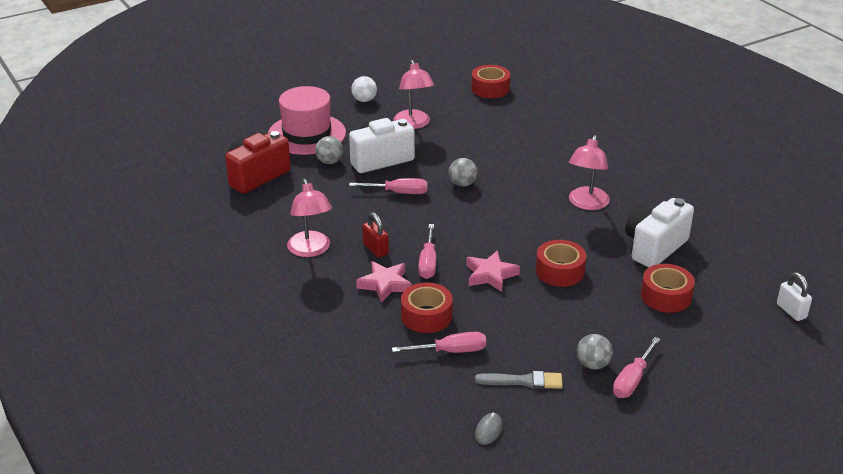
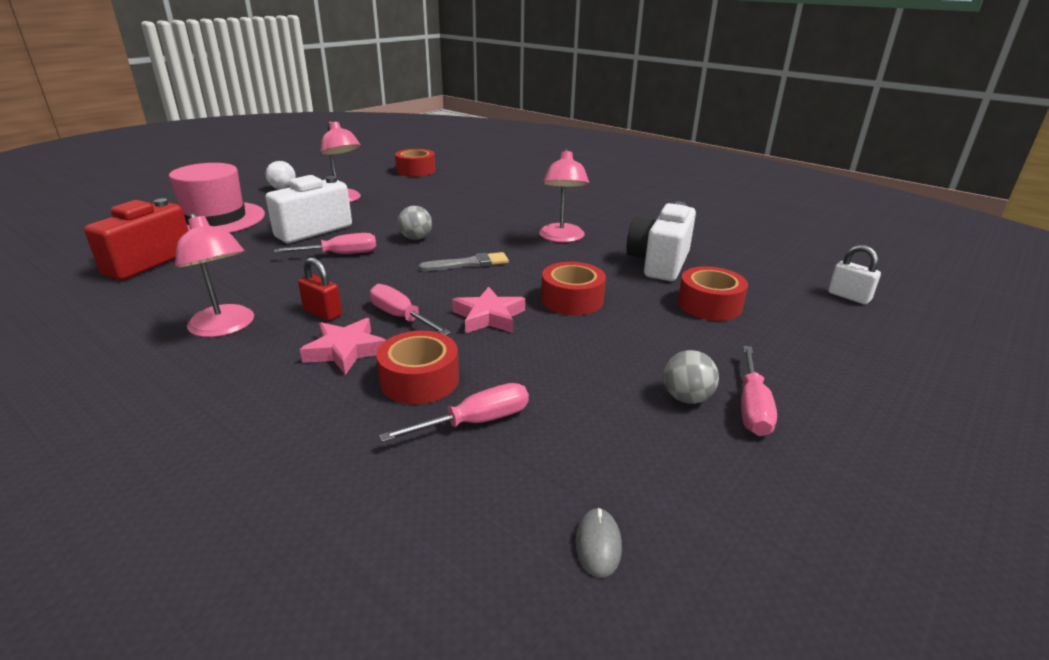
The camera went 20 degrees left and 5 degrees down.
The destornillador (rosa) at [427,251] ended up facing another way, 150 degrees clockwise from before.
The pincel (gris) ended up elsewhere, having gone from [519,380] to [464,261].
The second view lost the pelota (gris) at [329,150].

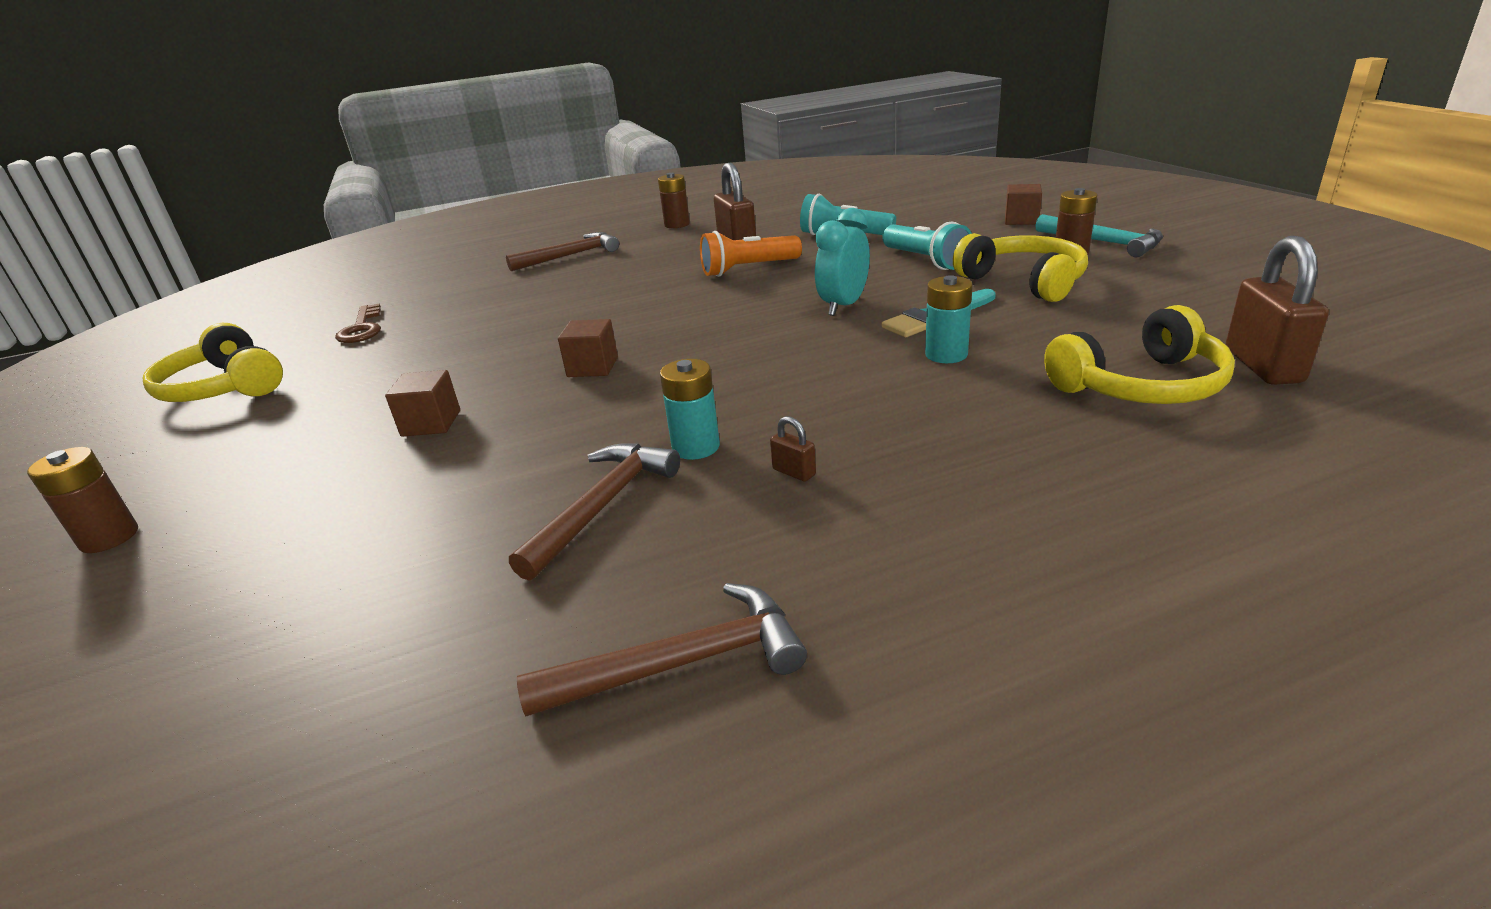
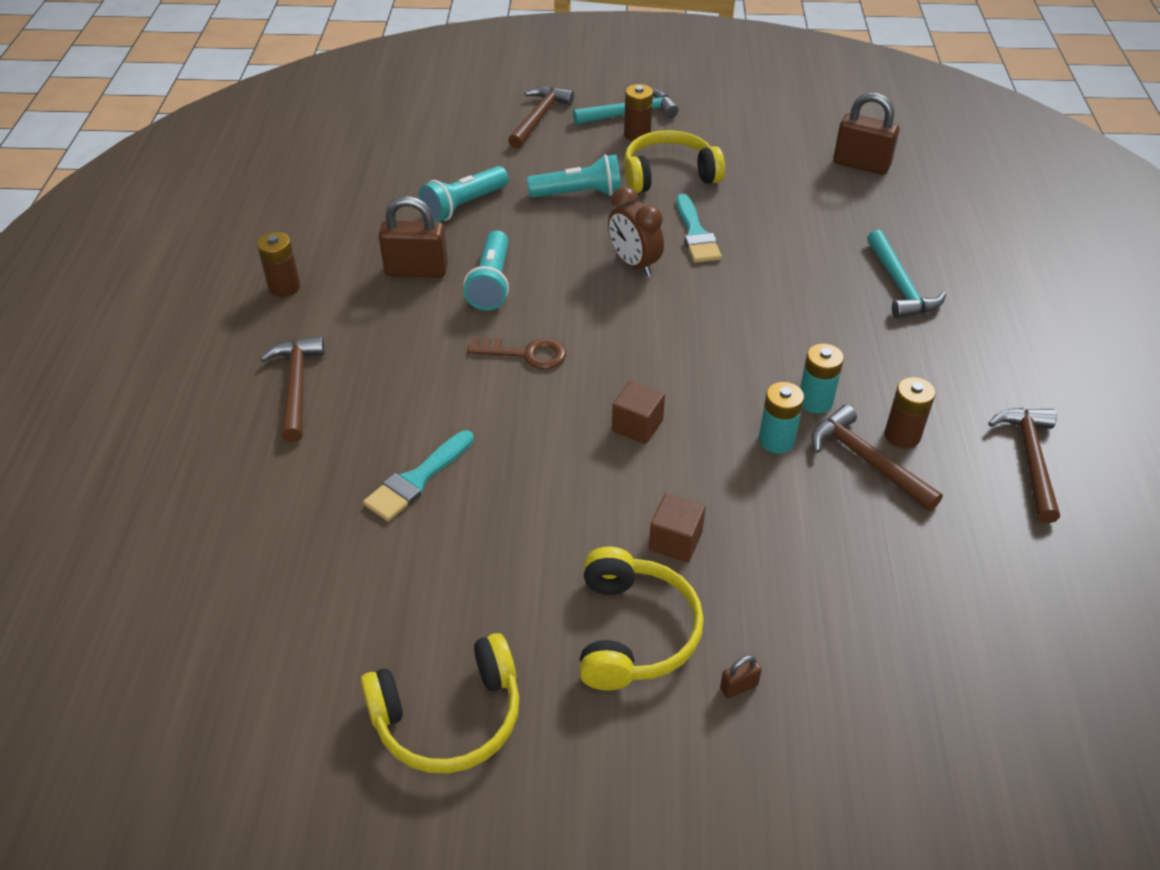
The camera went 70 degrees left and 15 degrees up.
The second view gained the pincel (turquesa) at [418,475].
What was the lámpara de mano (naranja) at [751,254] turned into the lámpara de mano (turquesa) at [486,270].
The llave (marrón) ended up elsewhere, having gone from [358,323] to [517,353].
Where the cubo (marrón) stood at [1023,204], the martillo (marrón) came to stand at [541,118].
The auriculares (amarillo) ended up elsewhere, having gone from [1139,354] to [641,618].
What was the despertador (turquesa) at [842,262] turned into the despertador (marrón) at [636,231].
The candado (marrón) ended up elsewhere, having gone from [793,449] to [741,676].
The pila (turquesa) ended up elsewhere, having gone from [949,319] to [781,417].
The second view gained the martillo (turquesa) at [906,274].
The pila (marrón) ended up elsewhere, having gone from [82,500] to [910,413].

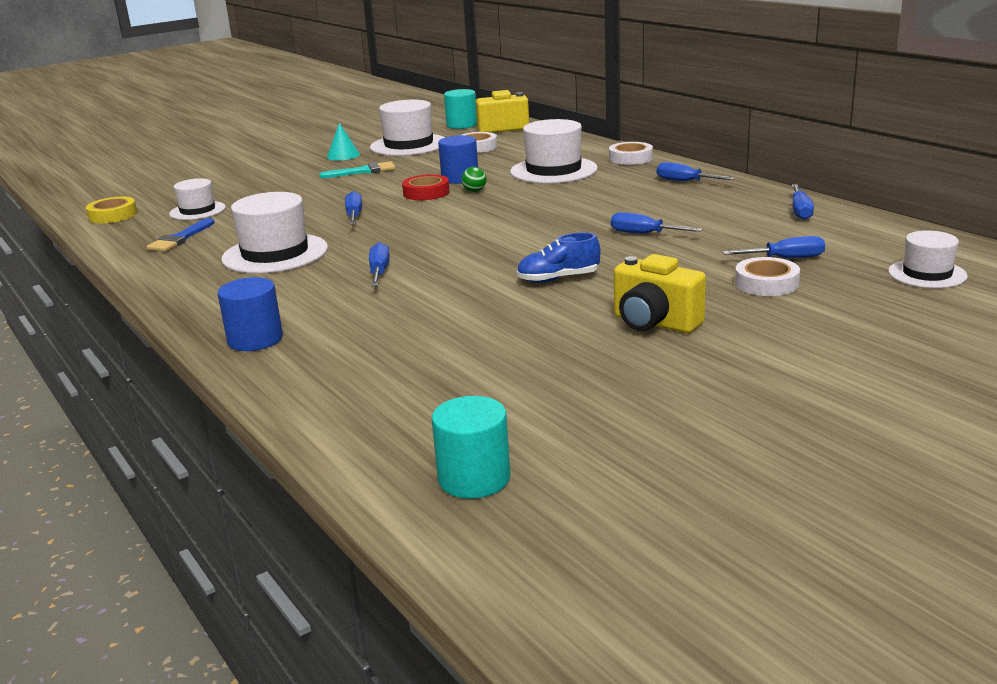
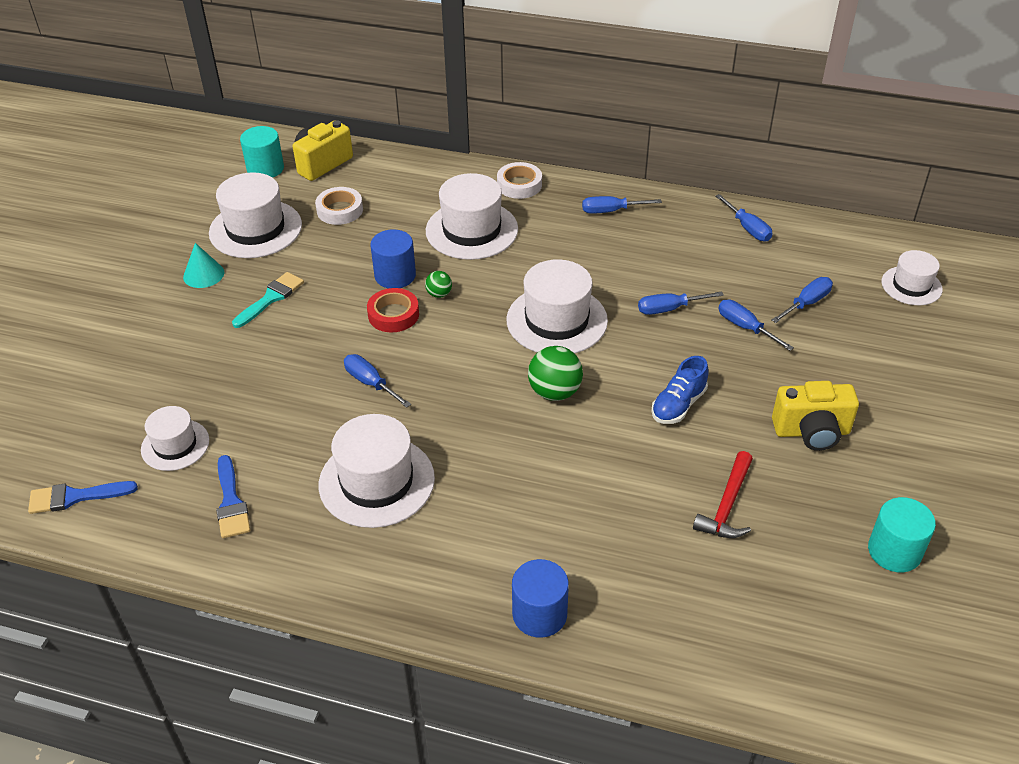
The camera went 40 degrees left and 20 degrees up.
Where the cinta adhesiva (amarillo) stood at [111,210], the pincel (azul) came to stand at [83,497].
The second view gained the sombrero (blanco) at [557,306].
The second view gained the pelota (verde) at [555,373].
The second view gained the martillo (rojo) at [723,494].
The destornillador (azul) ended up elsewhere, having gone from [379,264] to [756,325].
The cilindro (turquesa) ended up elsewhere, having gone from [471,447] to [902,534].
The second view lost the cinta adhesiva (blanco) at [767,276].

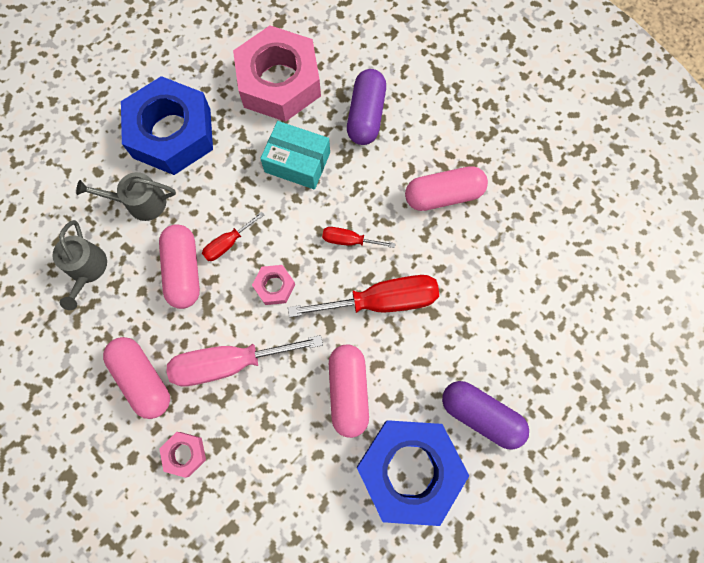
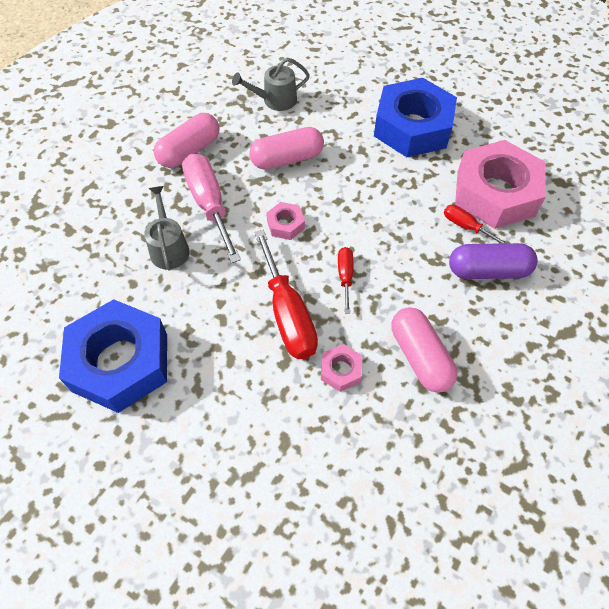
The camera went 80 degrees right and 15 degrees down.
The regadera (gris) ended up elsewhere, having gone from [126,196] to [167,228].
The tuerca (rosa) ended up elsewhere, having gone from [182,455] to [341,368].
The destornillador (rojo) ended up elsewhere, having gone from [233,236] to [475,224].
The second view lost the caja (turquesa) at [295,155].
The second view lost the cápsula (rosa) at [349,391].
The second view lost the cápsula (morado) at [485,415].

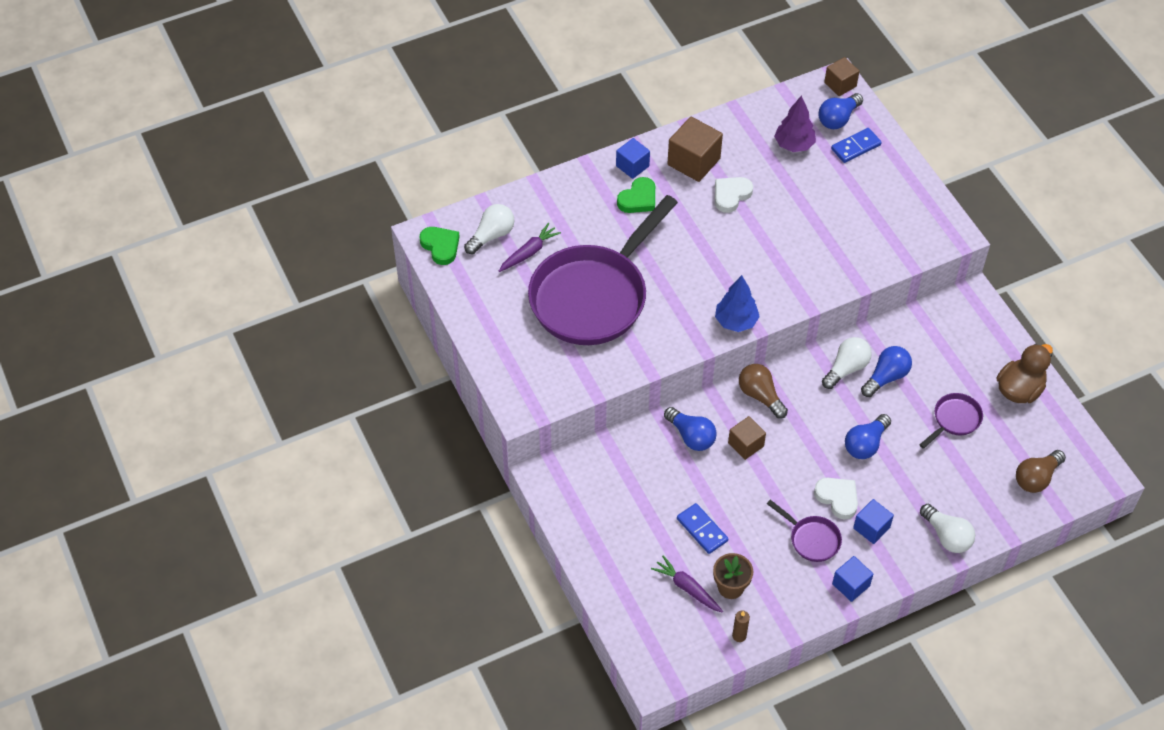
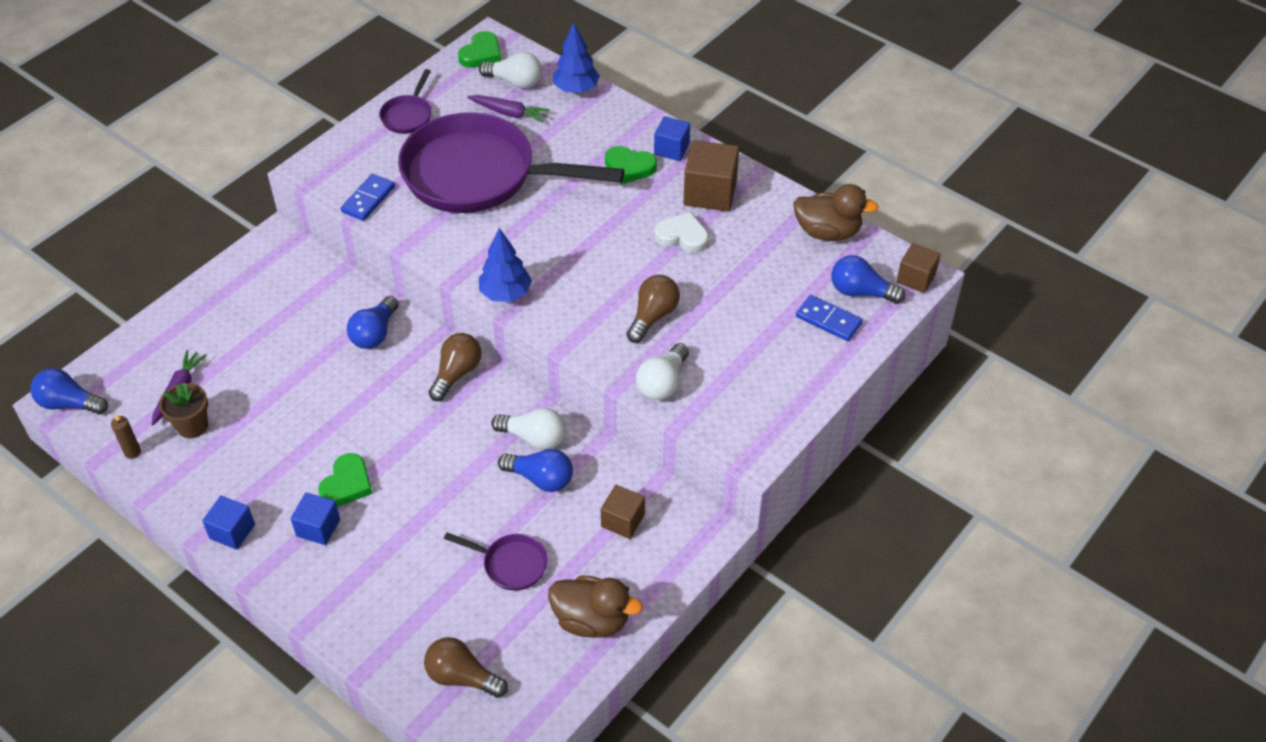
The camera went 65 degrees right and 5 degrees down.
The bombilla (azul) ended up elsewhere, having gone from [868,436] to [69,391].
What was the corazón (blanco) at [836,499] turned into the corazón (verde) at [345,480].
The ficha de dominó (azul) ended up elsewhere, having gone from [702,528] to [368,197].
The sartén (morado) ended up elsewhere, having gone from [804,531] to [405,101].
The second view gained the árbol (azul) at [576,57].
The cubo (marrón) ended up elsewhere, having gone from [747,438] to [623,512].
The second view gained the bombilla (marrón) at [653,309].
The bombilla (blanco) ended up elsewhere, having gone from [947,528] to [662,371].
The second view gained the pato (marrón) at [836,212].
The second view lost the árbol (morado) at [795,123].

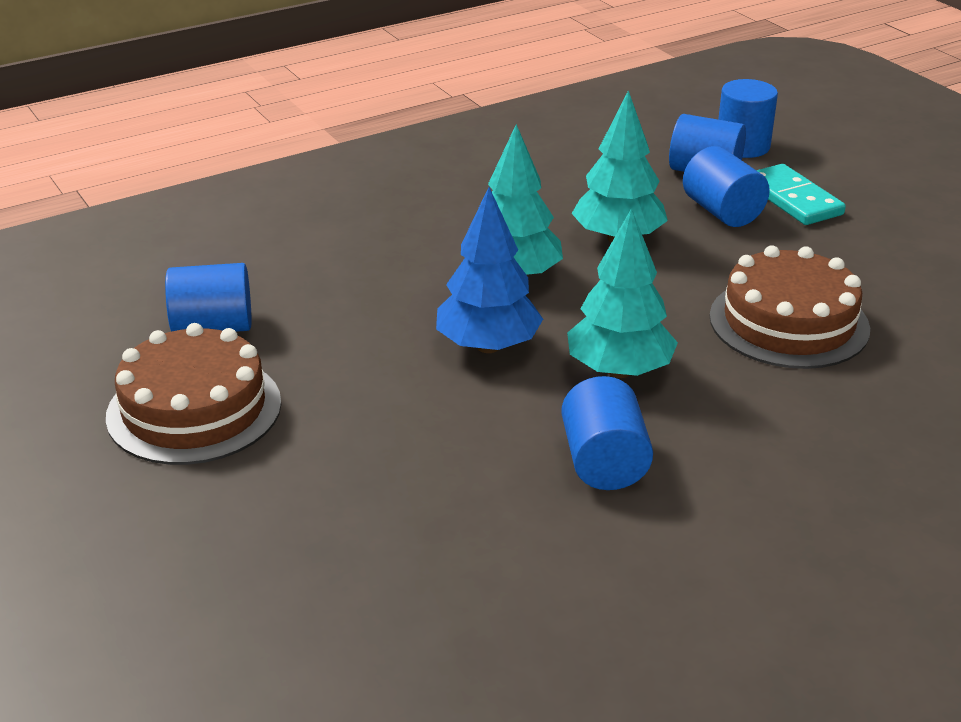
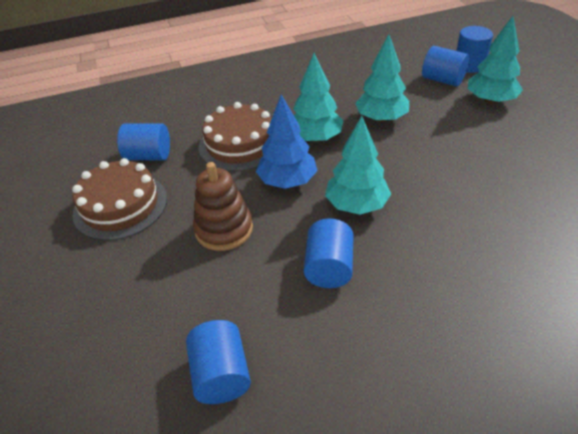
The camera went 15 degrees right and 10 degrees up.
The cilindro (azul) ended up elsewhere, having gone from [726,186] to [218,362].
The second view gained the juguete apilable (marrón) at [223,206].
The tarta (marrón) ended up elsewhere, having gone from [790,307] to [235,136].
Where the ficha de dominó (turquesa) stood at [801,194], the árbol (turquesa) came to stand at [495,60].

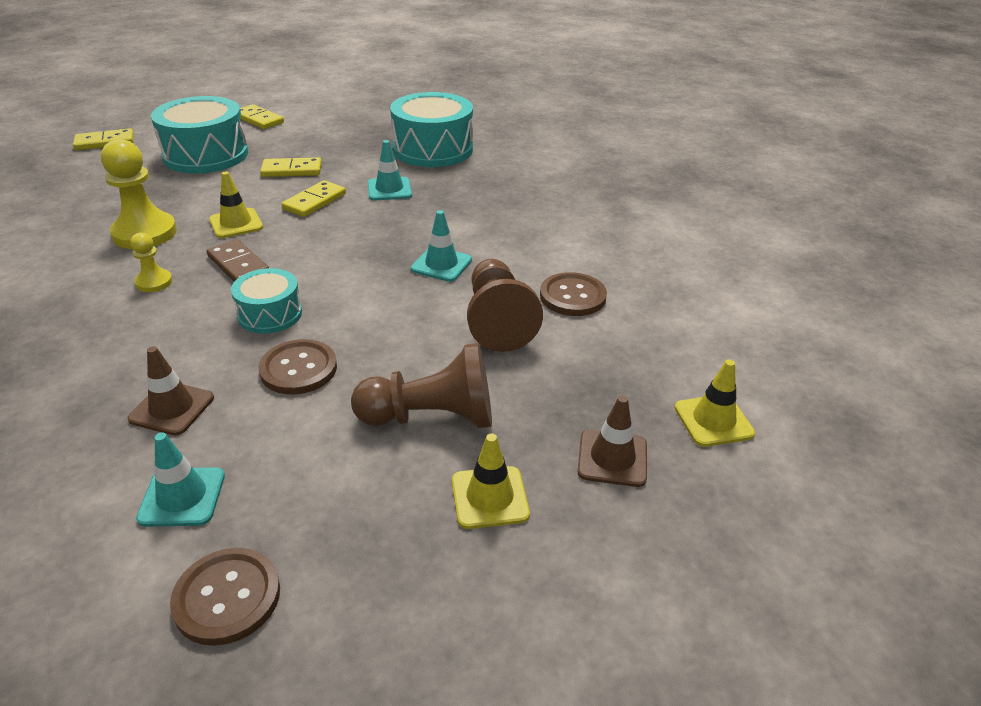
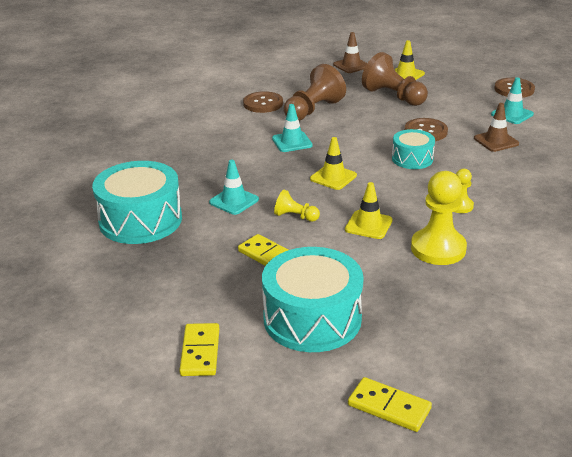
The camera went 130 degrees left and 5 degrees down.
Where the ficha de dominó (amarillo) stood at [313,198], the peón (amarillo) came to stand at [297,206].
The cono de tráfico (amarillo) ended up elsewhere, having gone from [714,403] to [333,163].
The second view lost the ficha de dominó (marrón) at [237,260].

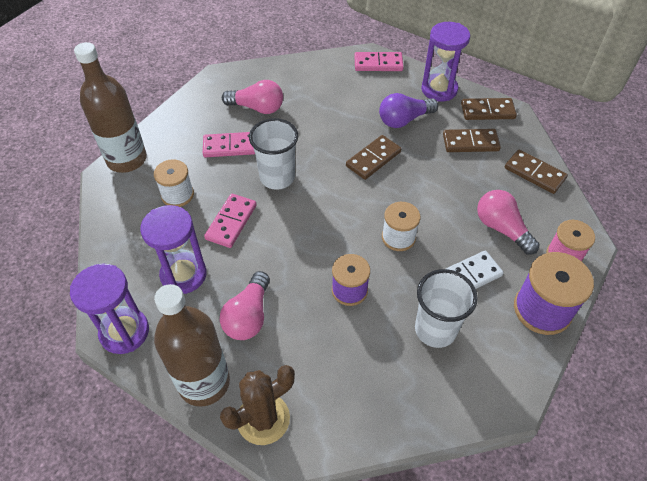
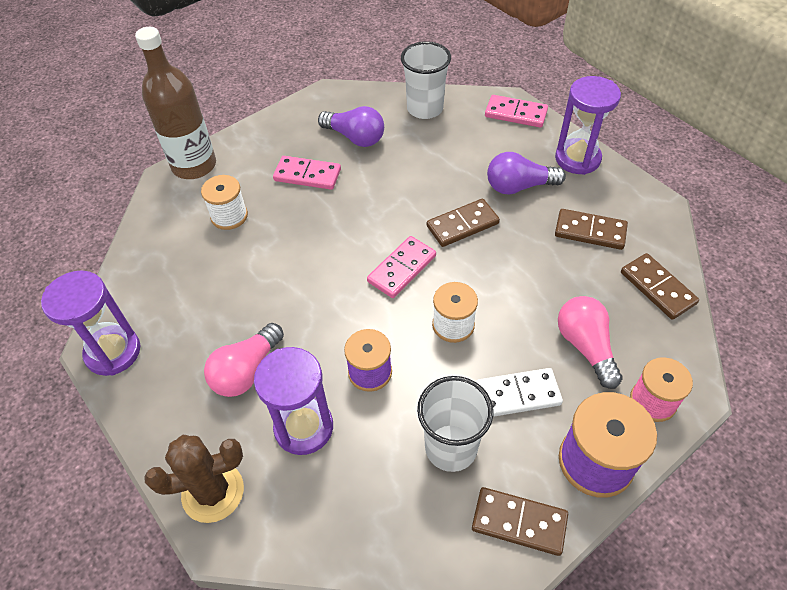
The camera went 20 degrees right and 0 degrees up.
The reloj de arena (morado) ended up elsewhere, having gone from [173,249] to [293,401].
What was the bombilla (rosa) at [252,97] turned into the bombilla (morado) at [351,126].
The ficha de dominó (rosa) ended up elsewhere, having gone from [230,221] to [401,267].
The vaso (blanco) ended up elsewhere, having gone from [273,154] to [426,80].
The ficha de dominó (marrón) ended up elsewhere, having gone from [489,109] to [520,521].
The second view lost the botella (marrón) at [192,345].

